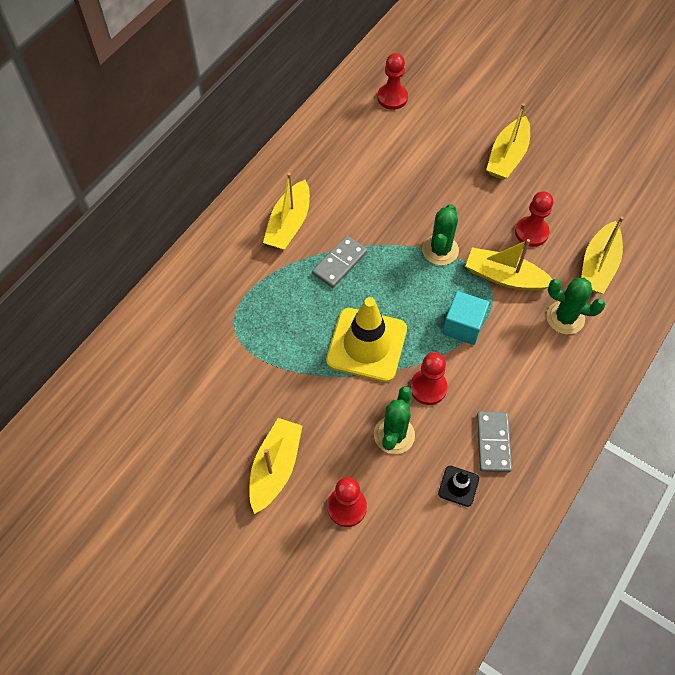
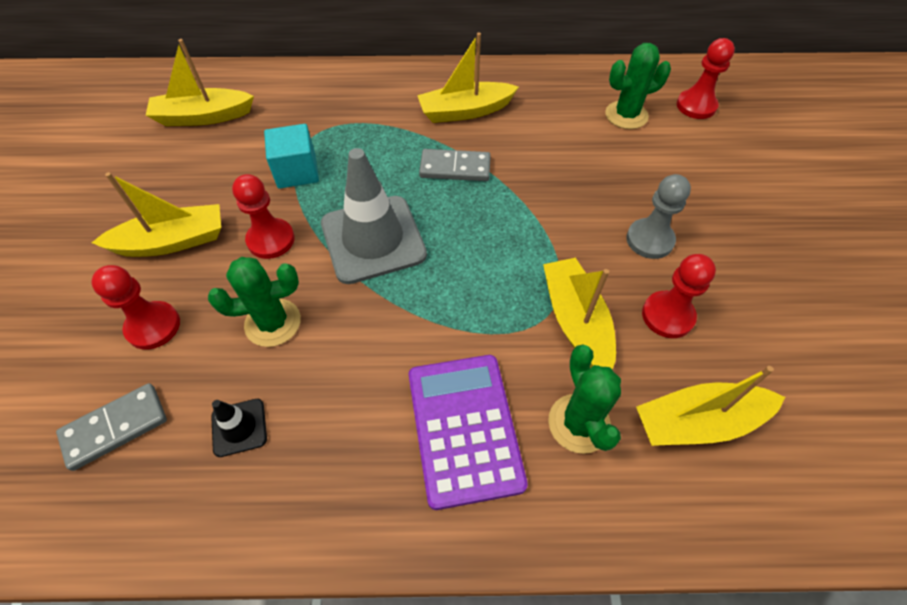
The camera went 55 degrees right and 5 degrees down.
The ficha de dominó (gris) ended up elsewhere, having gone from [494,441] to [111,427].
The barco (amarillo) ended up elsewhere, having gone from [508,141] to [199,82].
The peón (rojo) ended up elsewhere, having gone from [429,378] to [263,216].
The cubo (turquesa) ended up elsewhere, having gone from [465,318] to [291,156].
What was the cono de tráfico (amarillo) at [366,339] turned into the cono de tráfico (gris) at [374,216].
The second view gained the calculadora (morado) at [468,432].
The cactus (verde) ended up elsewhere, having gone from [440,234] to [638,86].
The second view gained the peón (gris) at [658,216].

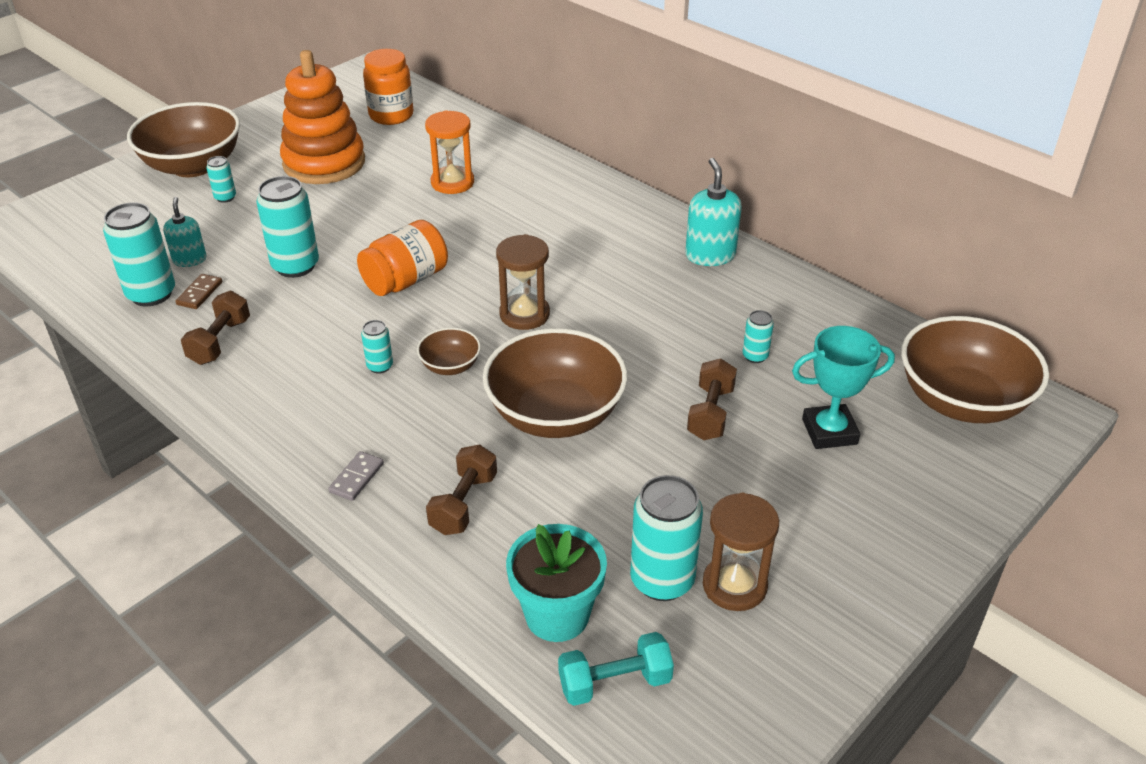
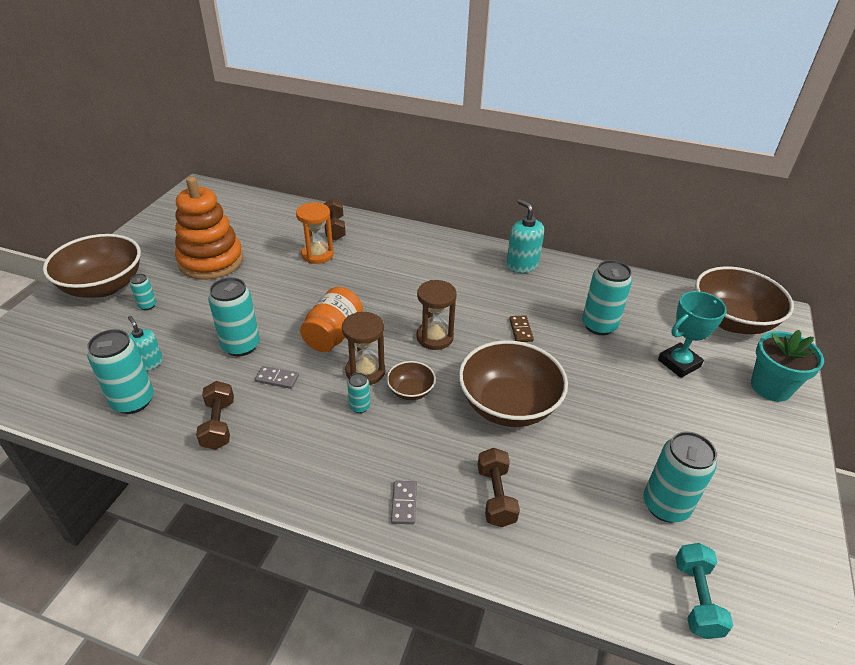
The camera went 25 degrees left and 0 degrees up.
The second view gained the ficha de dominó (gris) at [277,377].
The mancuerna (marrón) ended up elsewhere, having gone from [712,399] to [335,219].
The reloj de arena (marrón) ended up elsewhere, having gone from [741,552] to [363,348].
The ficha de dominó (marrón) ended up elsewhere, having gone from [198,291] to [521,328].
The size of the lata (turquesa) at [758,336] changed by a factor of 2.01.
The mancuerna (turquesa) at [616,669] ended up facing another way, 45 degrees counterclockwise from before.
The maceta (turquesa) ended up elsewhere, having gone from [556,583] to [787,366].
The second view lost the tarro (naranja) at [388,87].

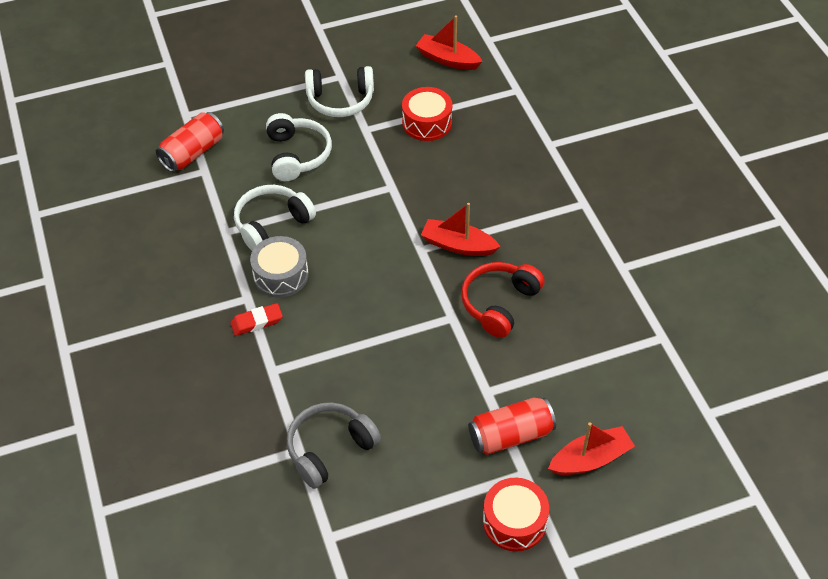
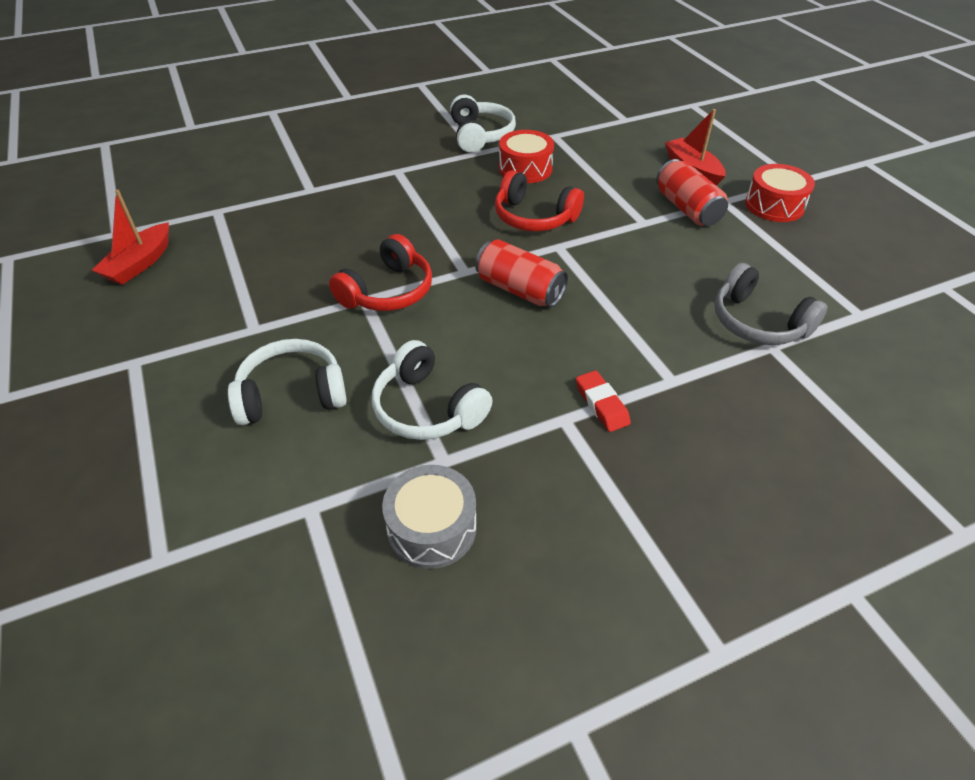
The camera went 95 degrees left and 5 degrees down.
The second view gained the auriculares (rojo) at [380,272].
The tambor (gris) ended up elsewhere, having gone from [279,267] to [429,517].
The auriculares (blanco) ended up elsewhere, having gone from [339,91] to [483,124].
The lata (rojo) ended up elsewhere, having gone from [190,142] to [521,273].
The tambor (rojo) ended up elsewhere, having gone from [427,114] to [526,156].
The second view lost the barco (rojo) at [461,229].

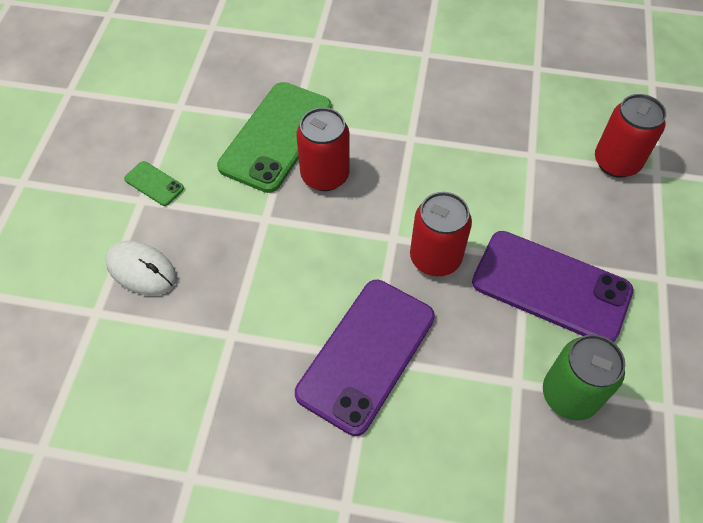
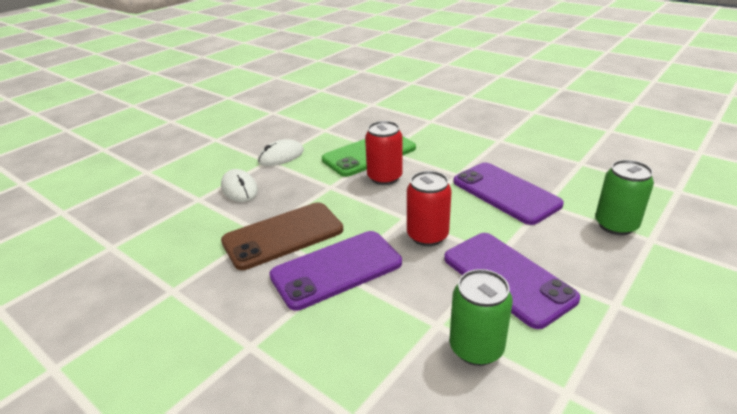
The camera went 30 degrees right and 25 degrees down.
The second view gained the móvil (marrón) at [282,236].
Where the móvil (verde) stood at [154,183], the ratón (blanco) came to stand at [281,152].
The second view gained the móvil (morado) at [508,193].
What was the lata (rojo) at [630,136] turned into the lata (verde) at [624,197].

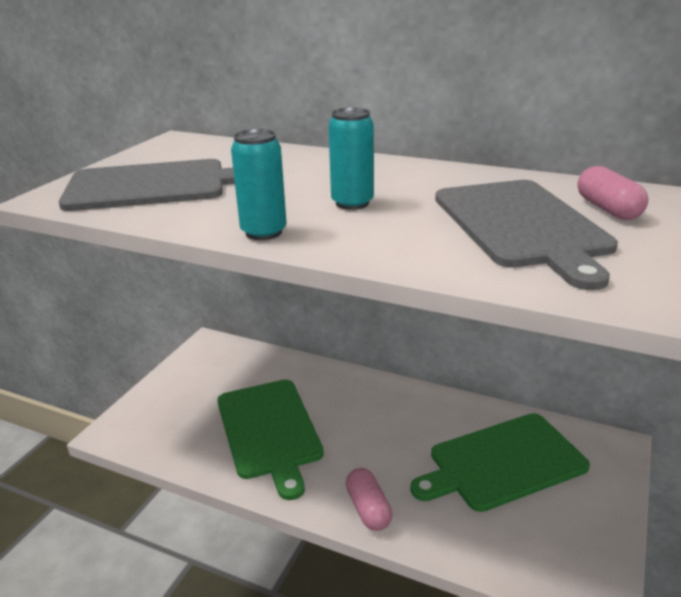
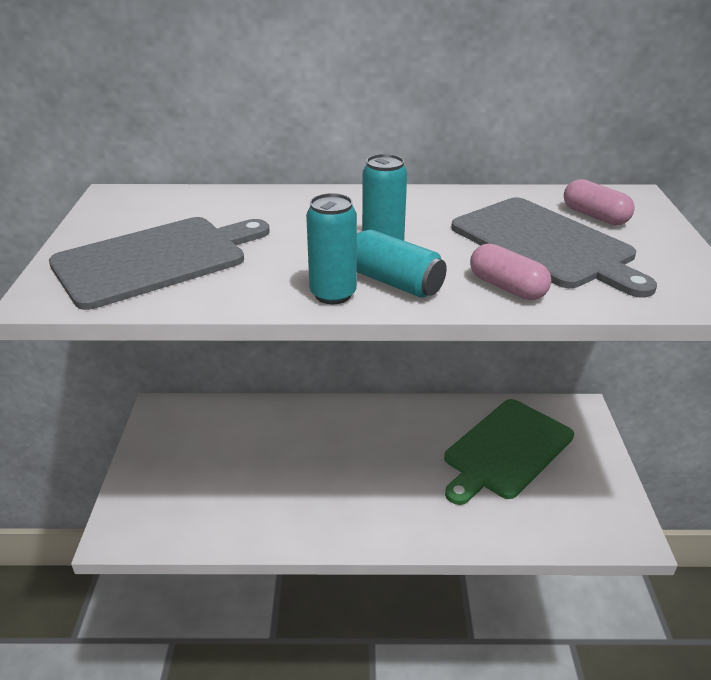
The camera went 25 degrees left and 5 degrees up.
The second view gained the lata (turquesa) at [402,264].
The cápsula (rosa) ended up elsewhere, having gone from [369,499] to [510,271].
The second view lost the tabla de cortar (verde) at [270,439].

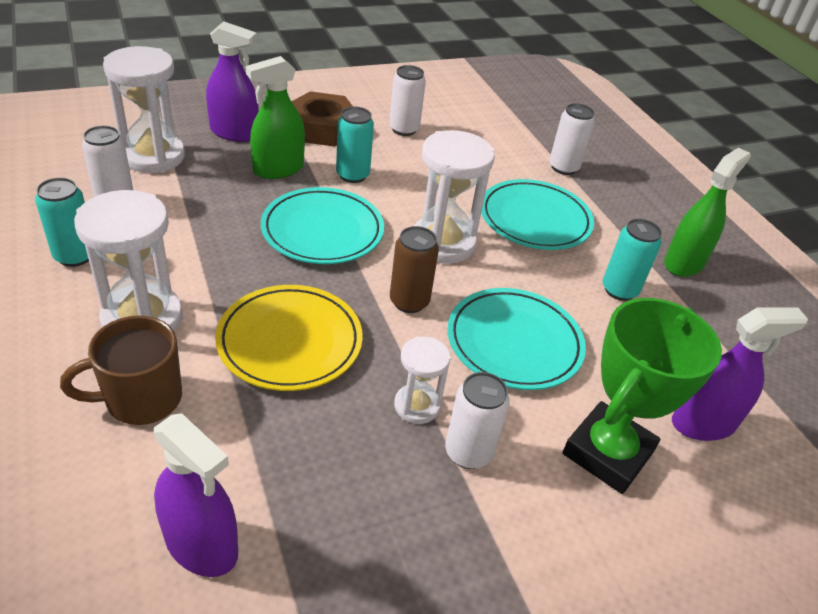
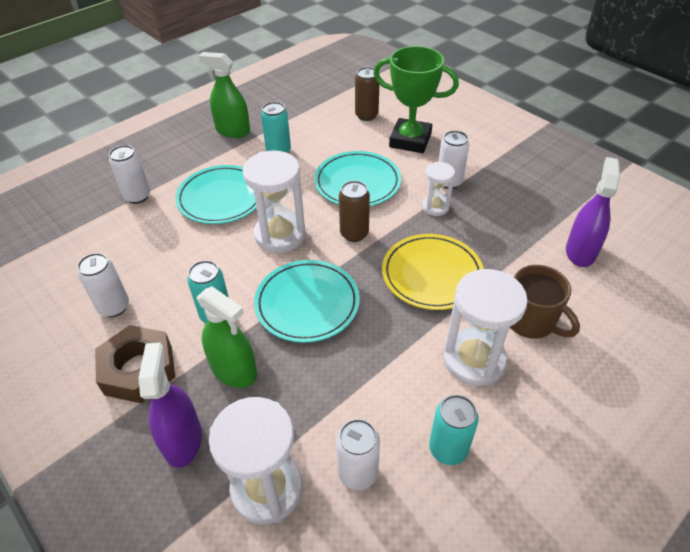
The camera went 105 degrees left and 5 degrees up.
Where the pulverizador (morado) stood at [740,374], the lata (marrón) came to stand at [367,94].

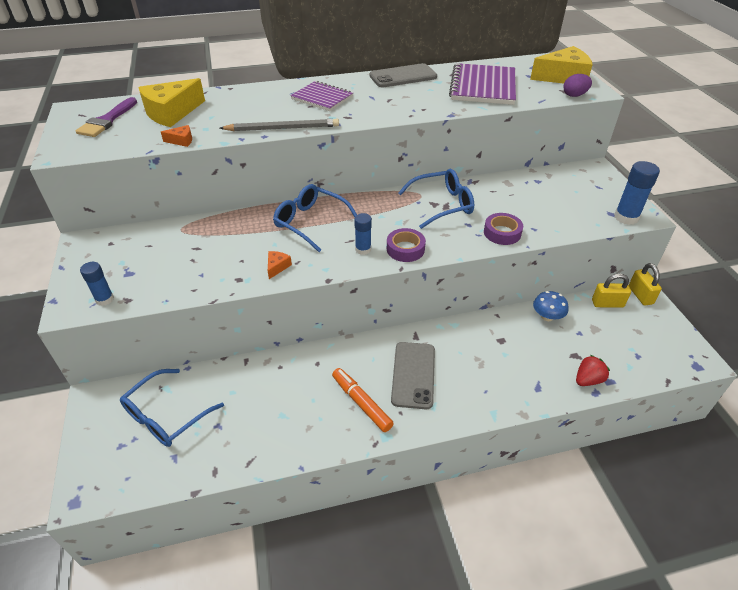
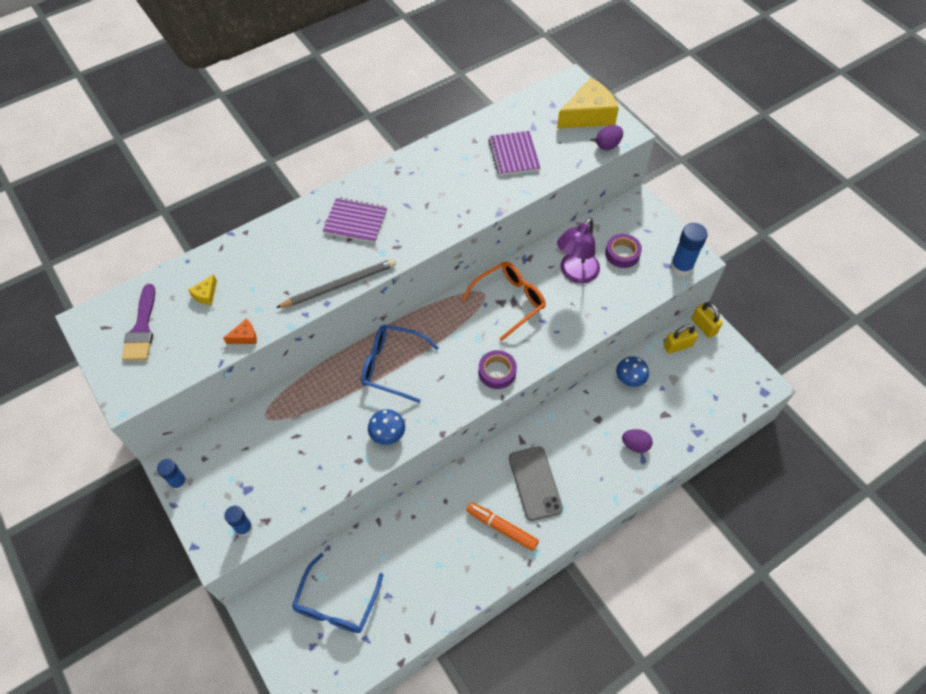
The camera went 20 degrees left and 15 degrees up.
The barra de pegamento (azul) ended up elsewhere, having gone from [363,234] to [172,474].
The size of the queso (amarillo) at [171,102] changed by a factor of 0.44.
Where the queso (naranja) stood at [280,265], the seta (azul) came to stand at [386,427].
What was the gafas (azul) at [436,199] turned into the gafas (naranja) at [503,301].
The size of the cuaderno (morado) at [482,84] changed by a factor of 0.63.
The second view gained the lámpara (morado) at [578,251].
The cinta adhesiva (morado) ended up elsewhere, having gone from [503,229] to [623,251].
The second view gained the huevo (morado) at [637,441].
The second view lost the móvil (gris) at [403,75].
The second view lost the fresa (rojo) at [593,370].

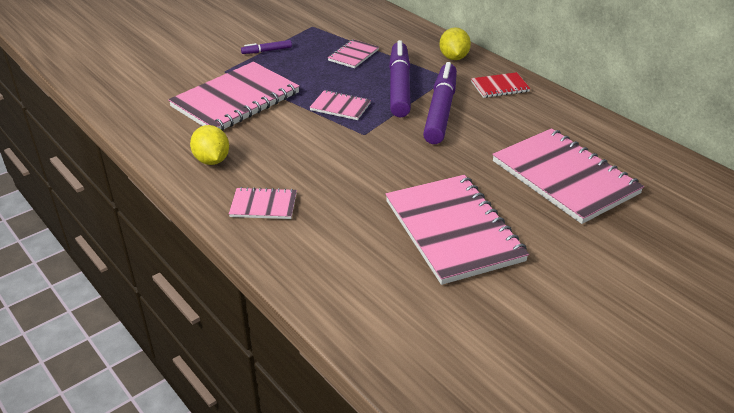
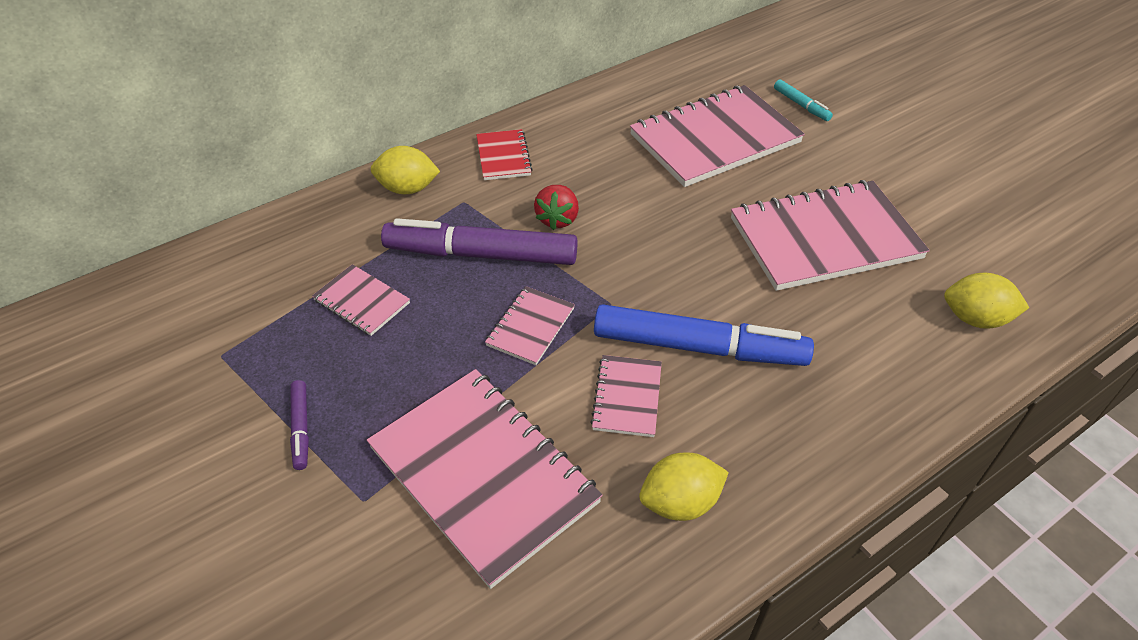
The camera went 85 degrees left and 10 degrees up.
Where the rotulador (morado) stood at [440,103], the fresa (rojo) came to stand at [556,207].
The cuaderno (rosa) ended up elsewhere, having gone from [263,203] to [626,396].
The second view gained the rotulador (azul) at [704,335].
The second view gained the rotulador (turquesa) at [803,100].
The second view gained the limón (amarillo) at [986,301].

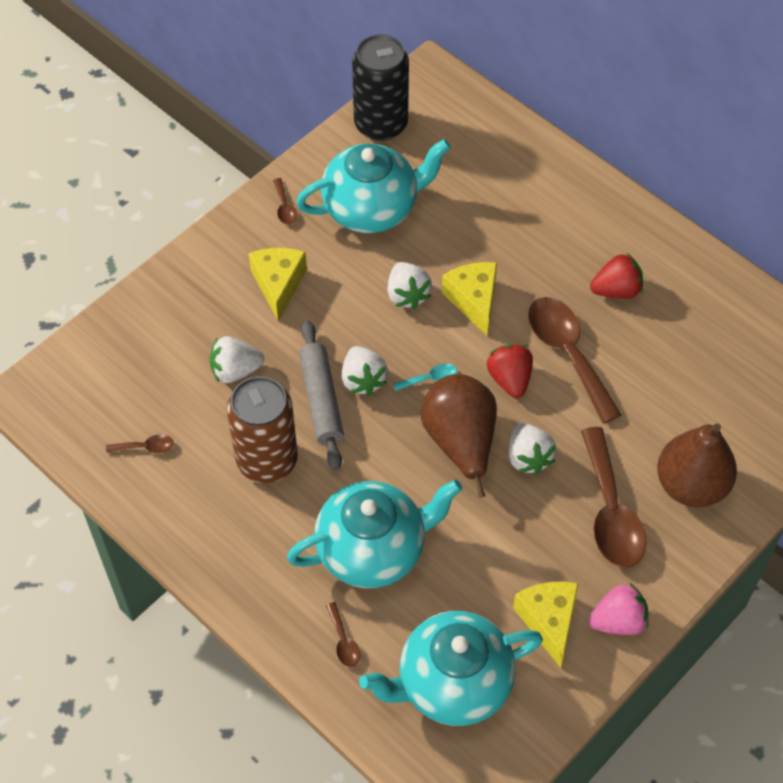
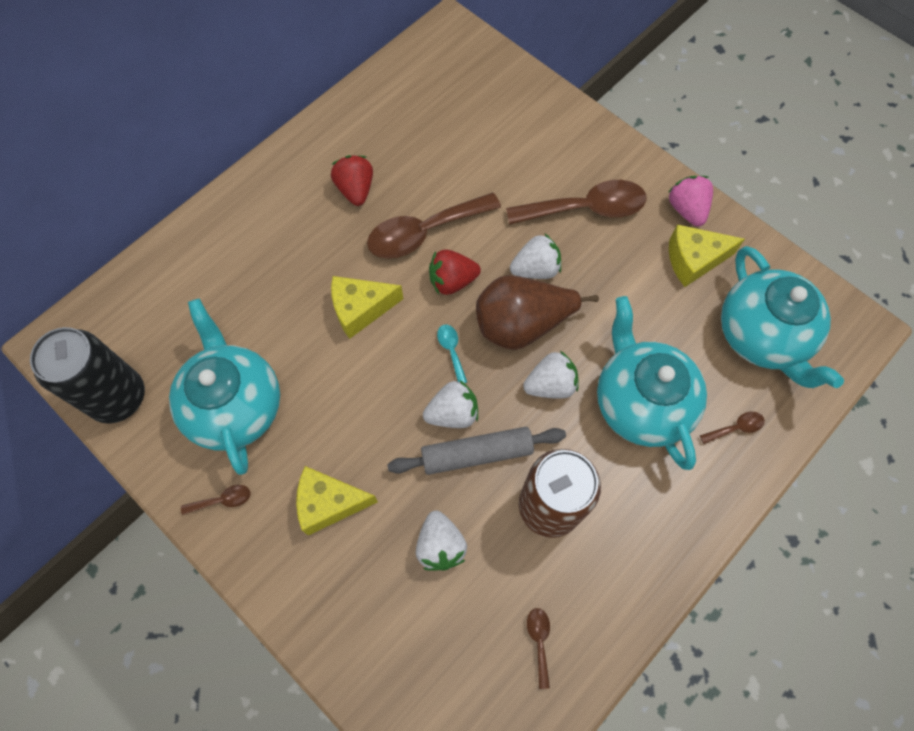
The camera went 90 degrees left and 10 degrees up.
The fresa (blanco) ended up elsewhere, having gone from [409,285] to [551,375].
The second view lost the pera (marrón) at [697,465].

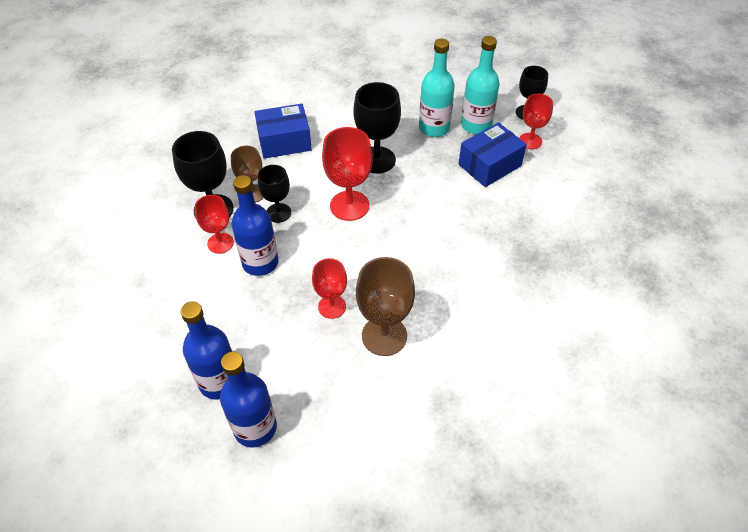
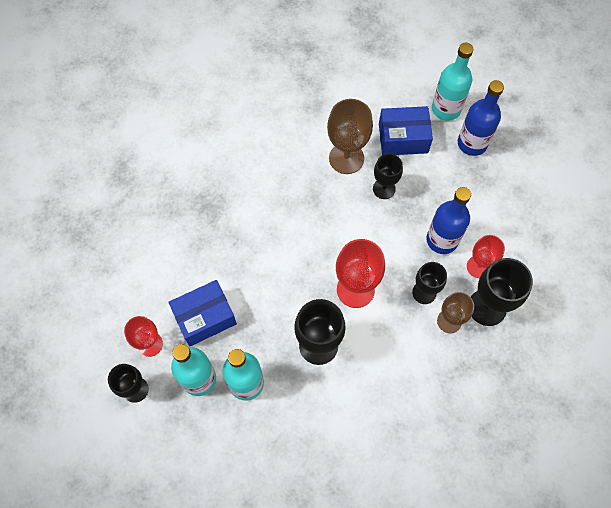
The camera went 170 degrees left and 15 degrees up.
What was the copa (rojo) at [329,288] turned into the copa (negro) at [388,176].
The caja (azul) ended up elsewhere, having gone from [283,131] to [406,130].
What was the botella (azul) at [248,399] turned into the botella (turquesa) at [452,82].

